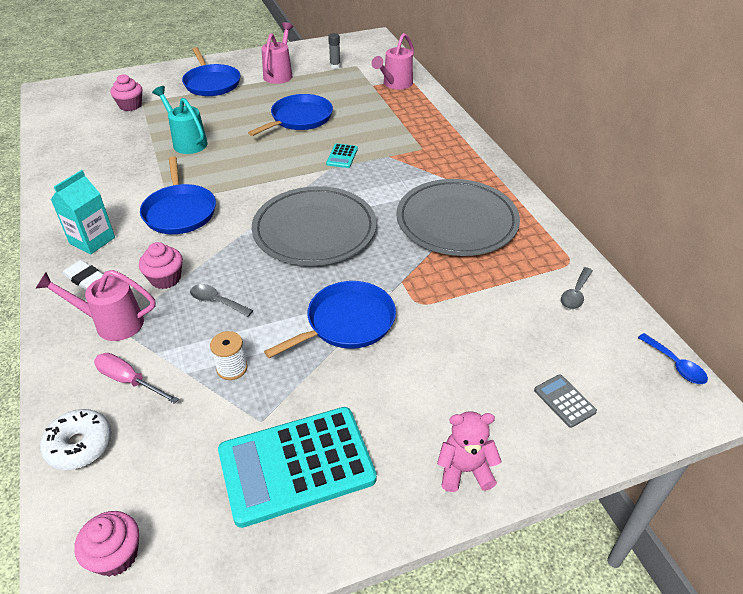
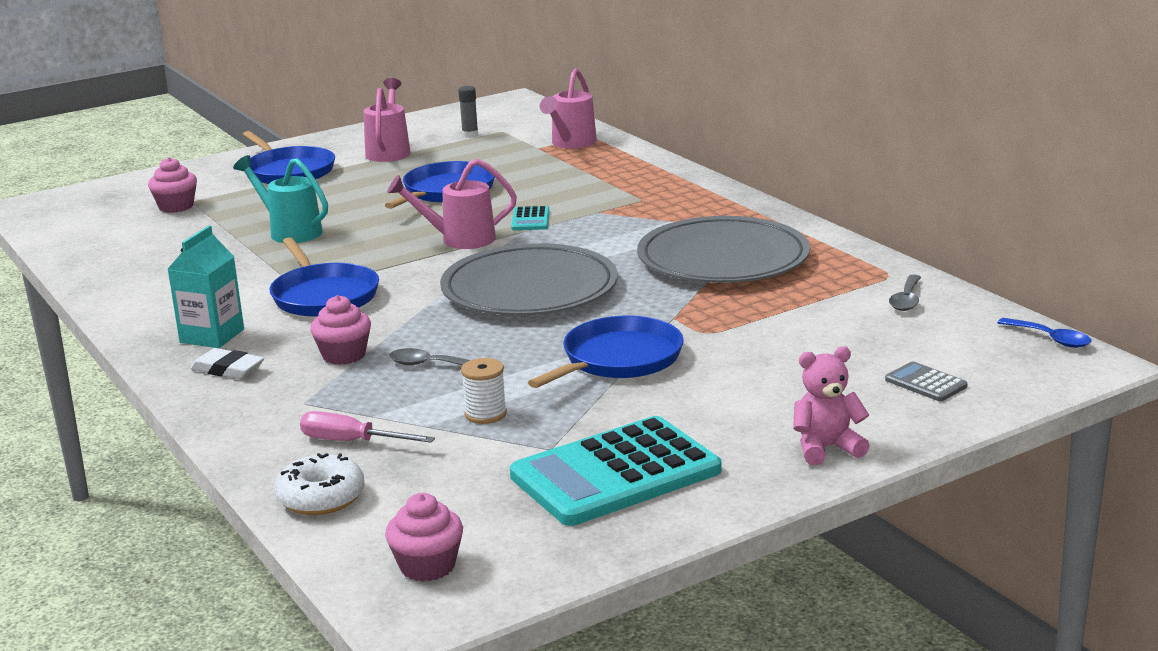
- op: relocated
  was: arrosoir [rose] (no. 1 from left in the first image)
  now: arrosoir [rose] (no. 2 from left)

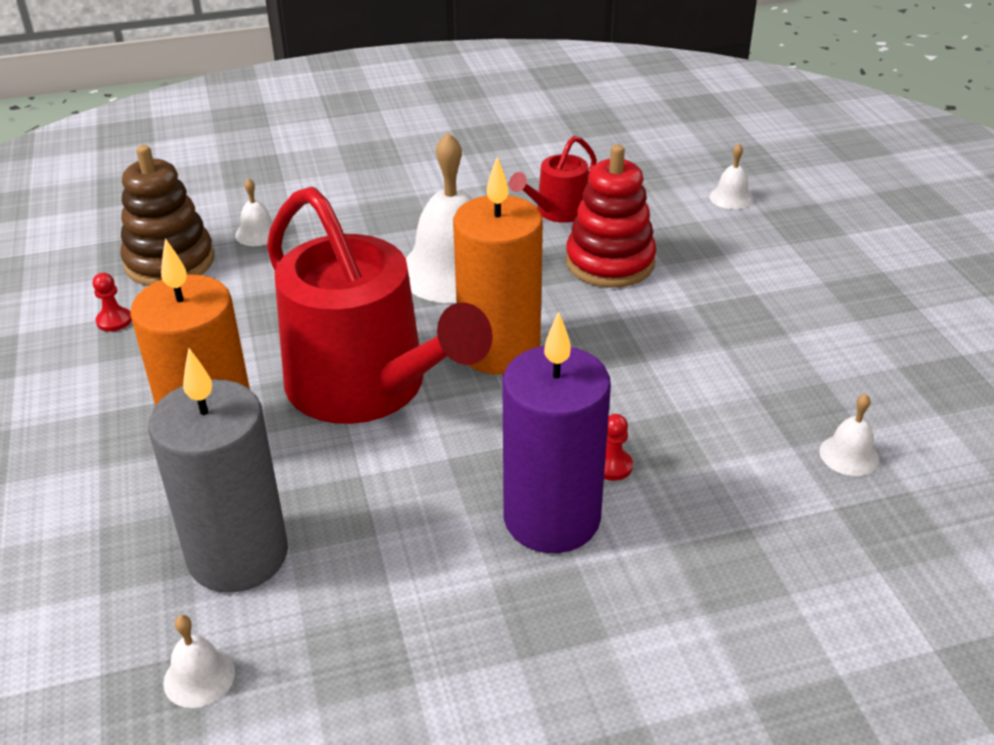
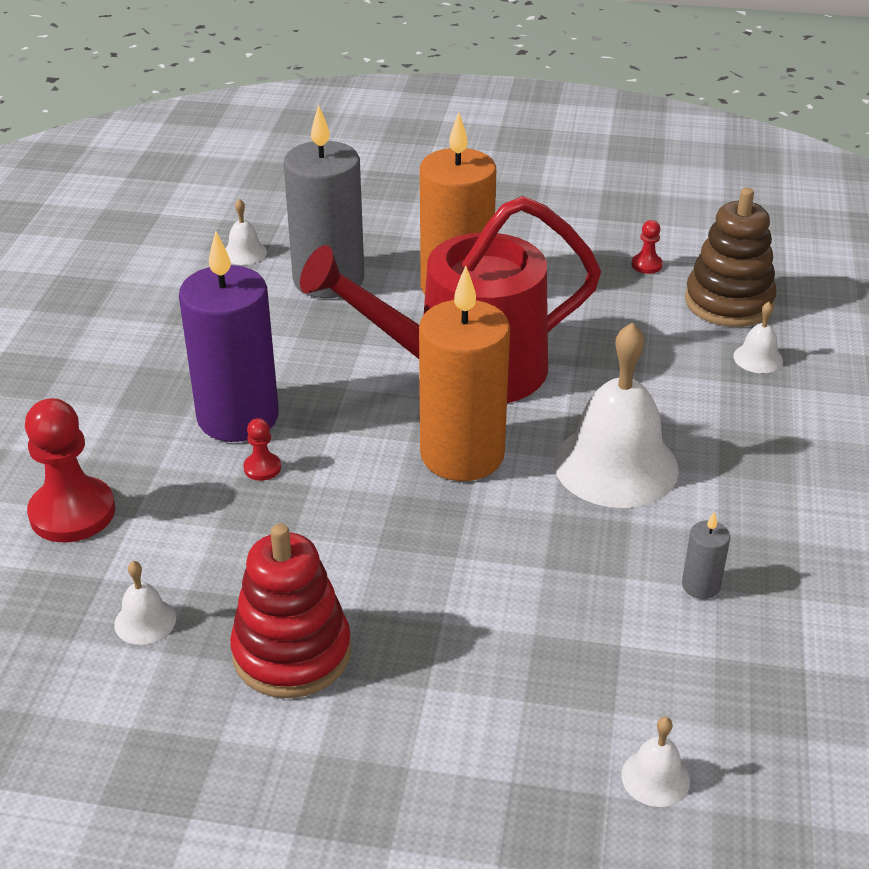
- op: exchanged
  was: arrosoir [rouge] (no. 2 from left)
  now: bougie [gris] (no. 2 from left)
- op: relocated
  was: jouet à empiler [rouge]
- op: appeared
  now: pion [rouge] (no. 1 from left)

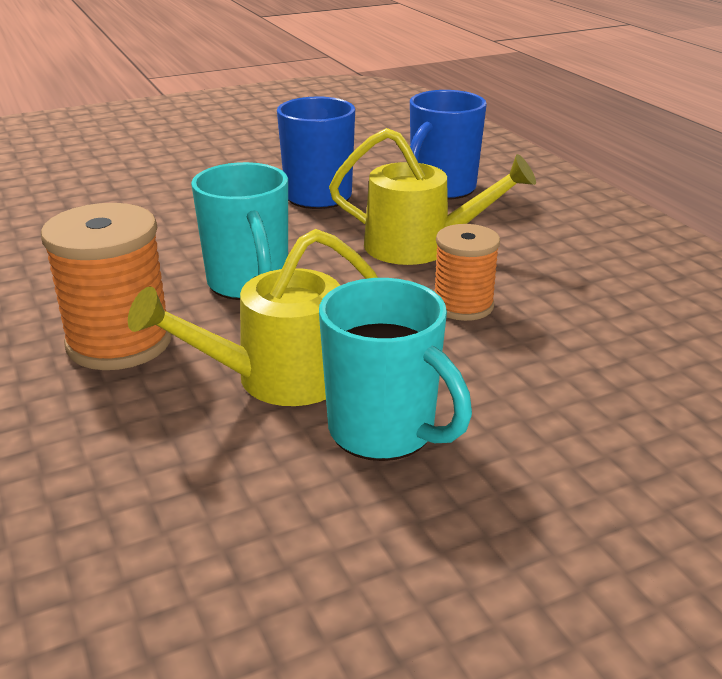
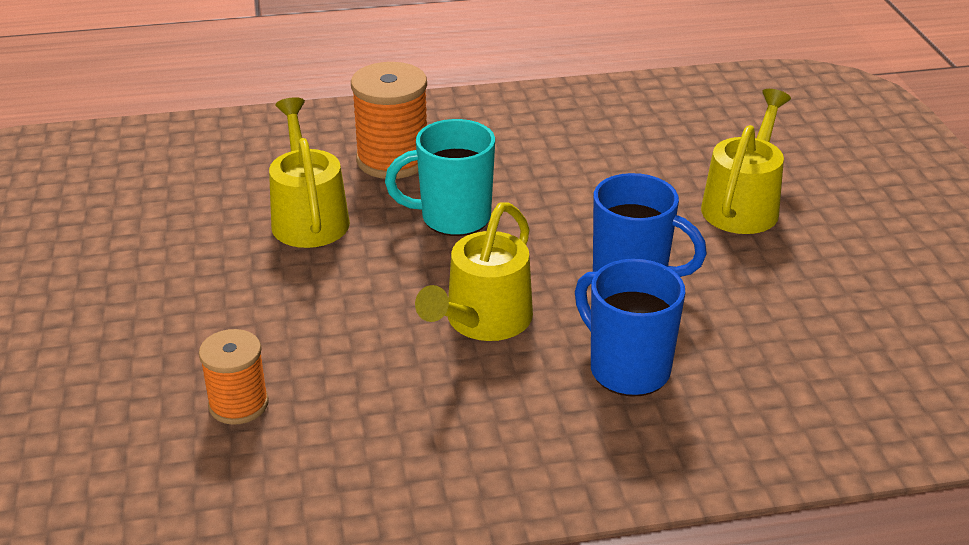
- op: relocated
  was: bobine [orange] (no. 2 from left in the first image)
  now: bobine [orange] (no. 1 from left)
- op: missing
  was: tasse [turquoise] (no. 2 from left)
- op: appeared
  now: arrosoir [jaune] (no. 3 from left)

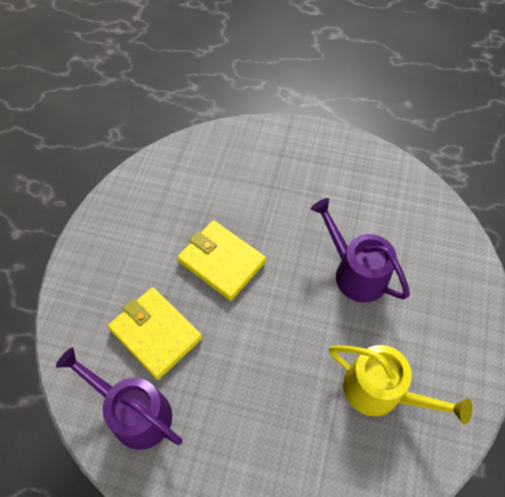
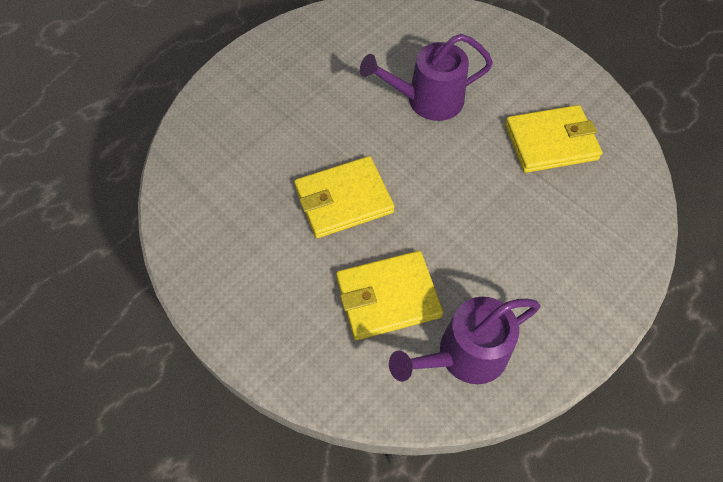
- op: exchanged
  was: arrosoir [jaune]
  now: portefeuille [jaune] (no. 3 from left)

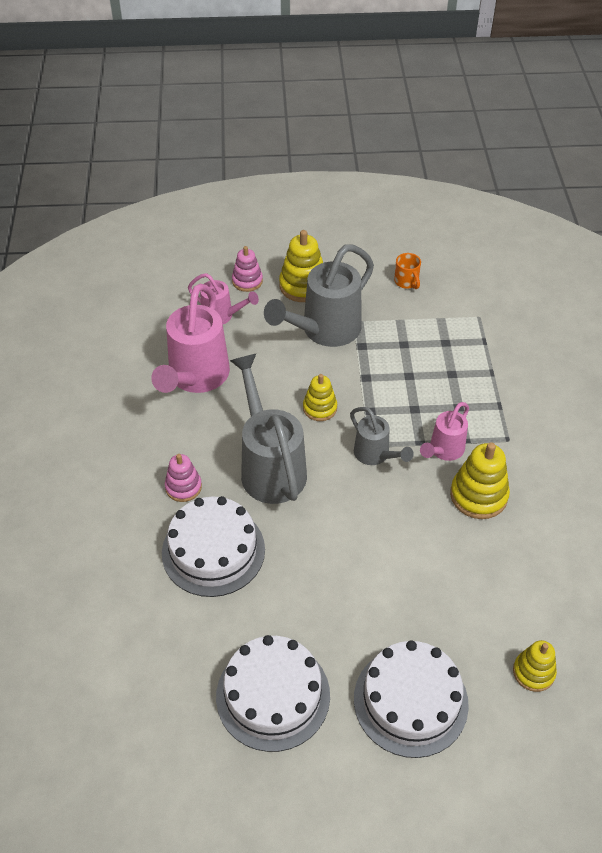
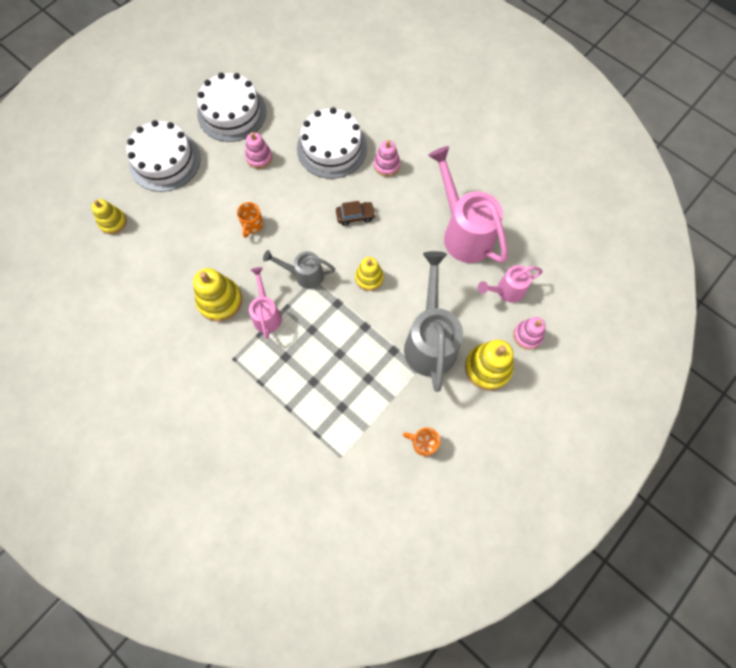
- op: exchanged
  was: arrosoir [gris] (no. 1 from left)
  now: voiture [marron]
- op: appeared
  now: jouet à empiler [rose] (no. 1 from left)
- op: appeared
  now: tasse [orange] (no. 1 from left)

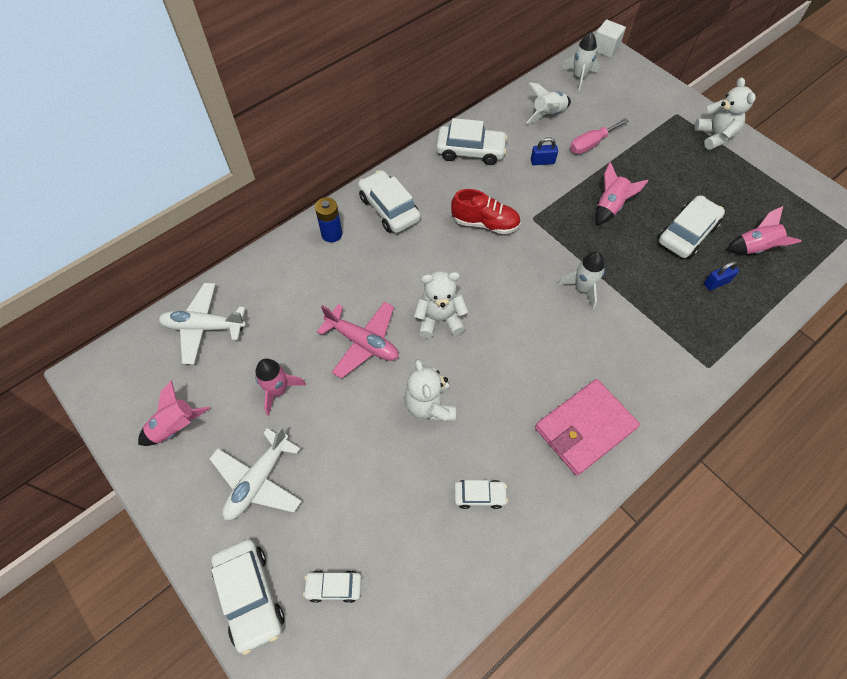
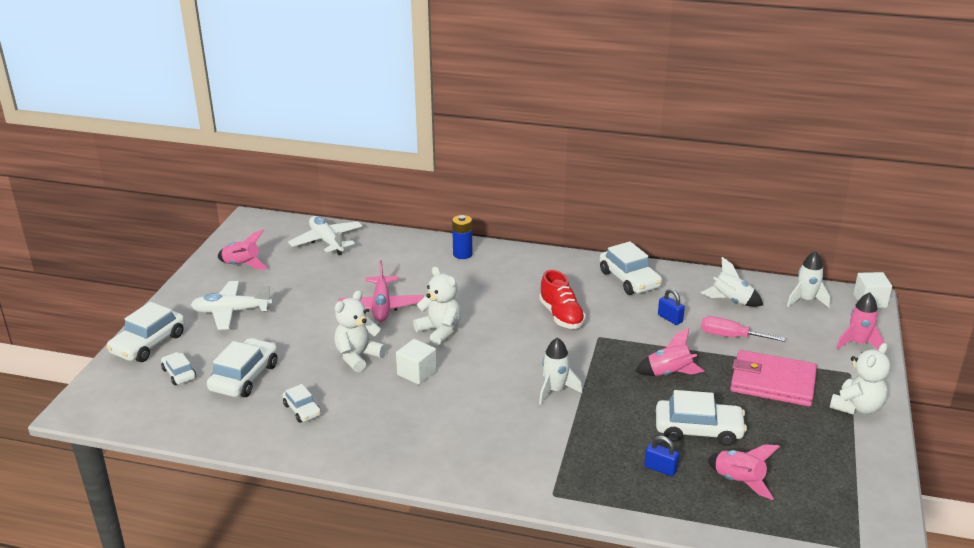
- op: relocated
  was: voiture [blanc] (no. 3 from left)
- op: relocated
  was: fusée [rose] (no. 2 from left in the first image)
  now: fusée [rose] (no. 4 from left)
- op: relocated
  was: portefeuille [rose]
- op: appeared
  now: cube [blanc] (no. 1 from left)

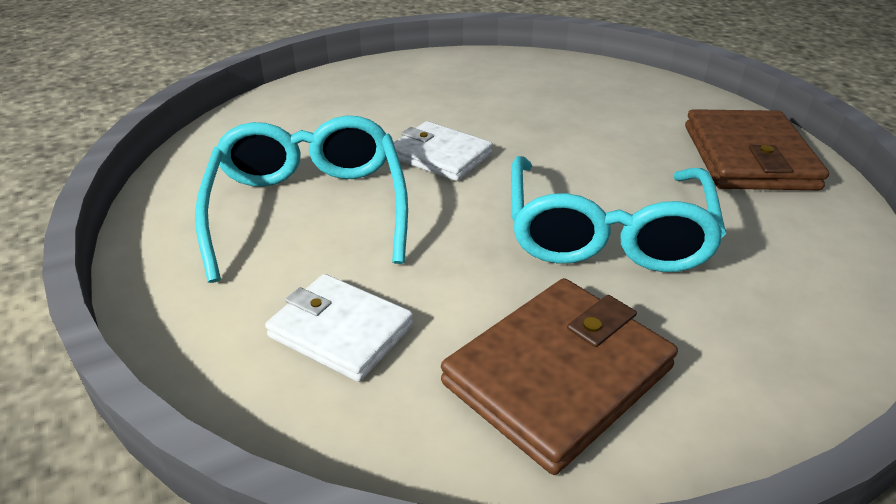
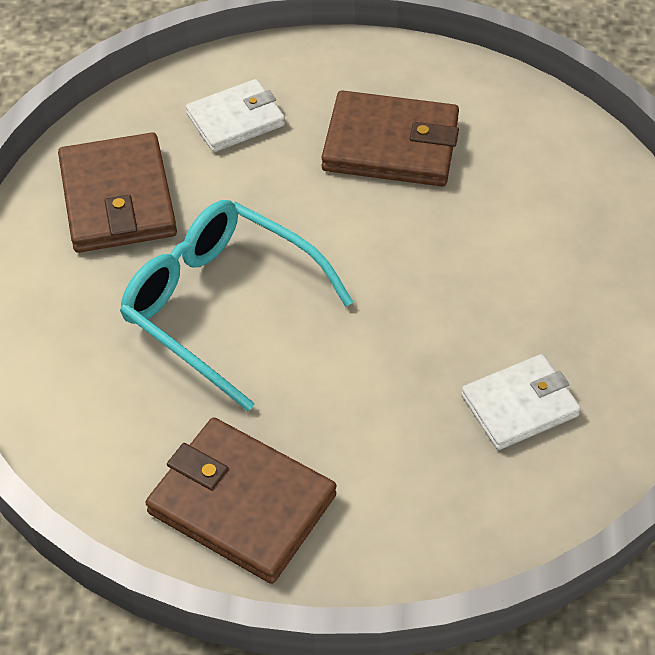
- op: exchanged
  was: lunettes [turquoise] (no. 1 from left)
  now: portefeuille [marron] (no. 3 from left)
- op: relocated
  was: portefeuille [blanc] (no. 2 from left)

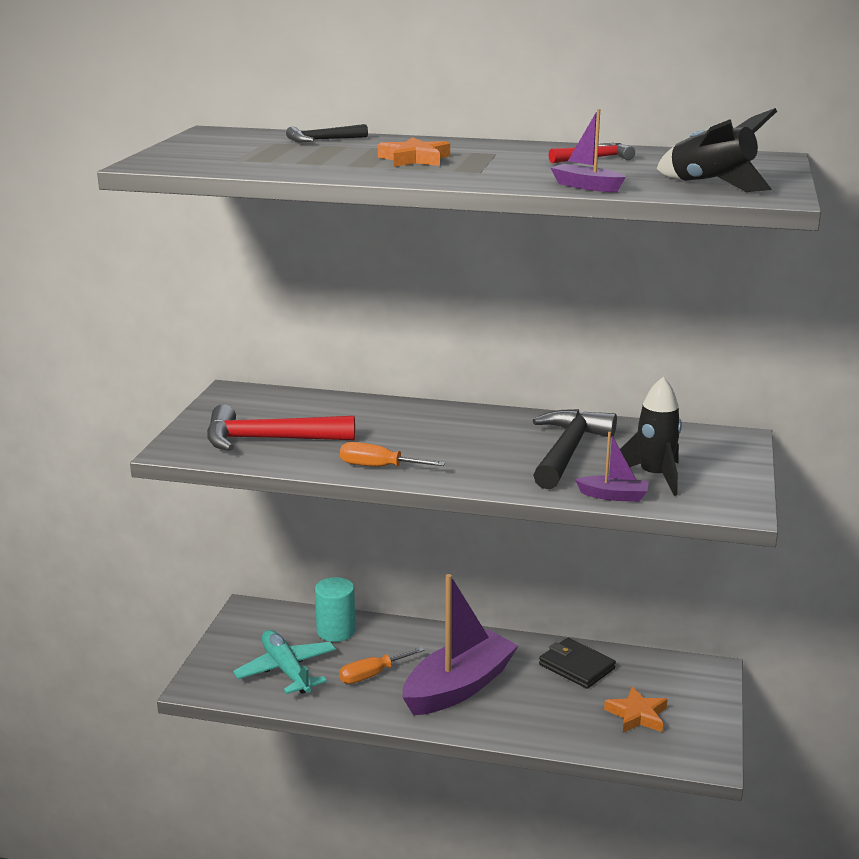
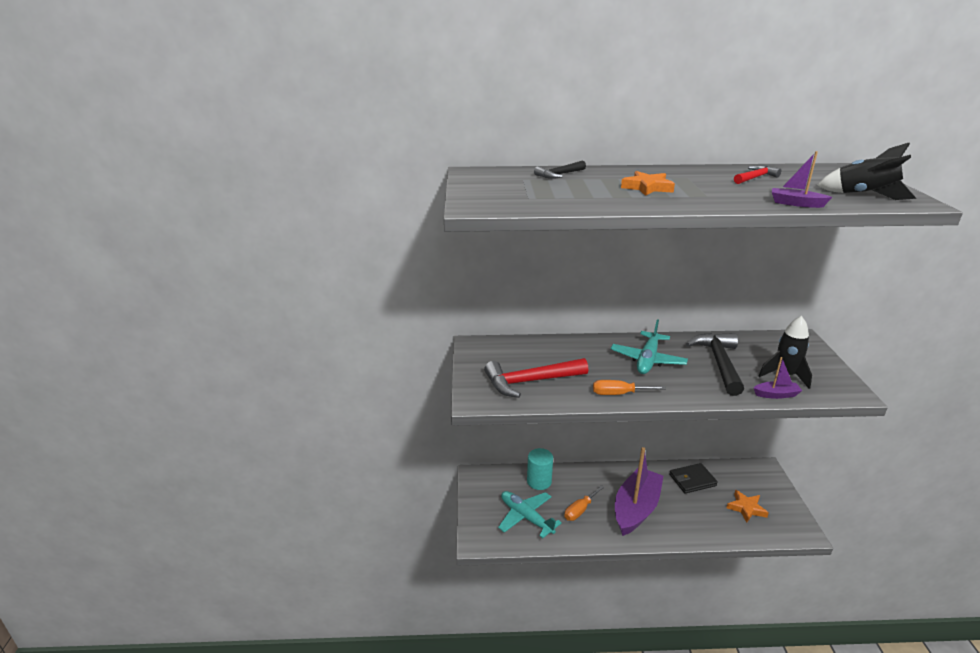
- op: spun
  was: portefeuille [noir]
  clockwise: -45
- op: appeared
  now: avion [turquoise] (no. 2 from left)

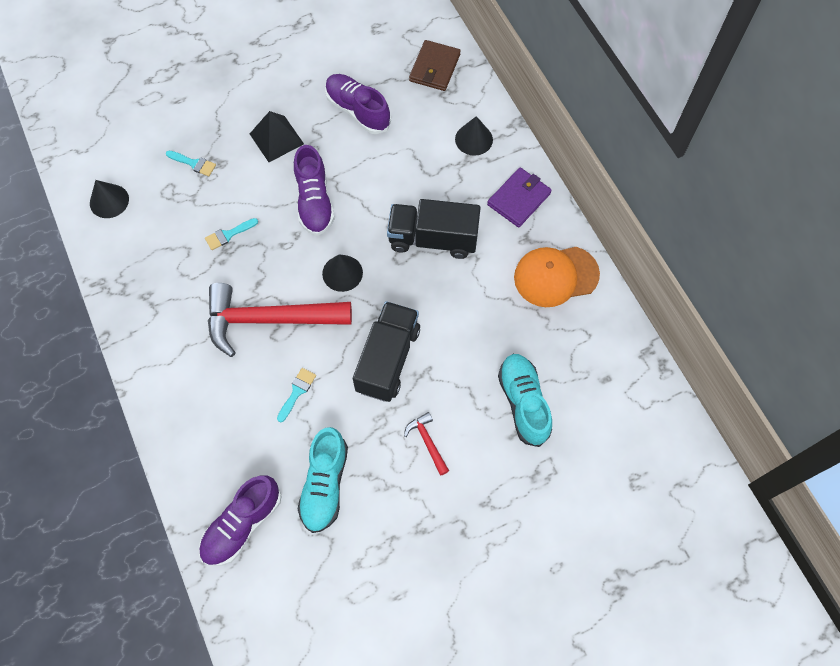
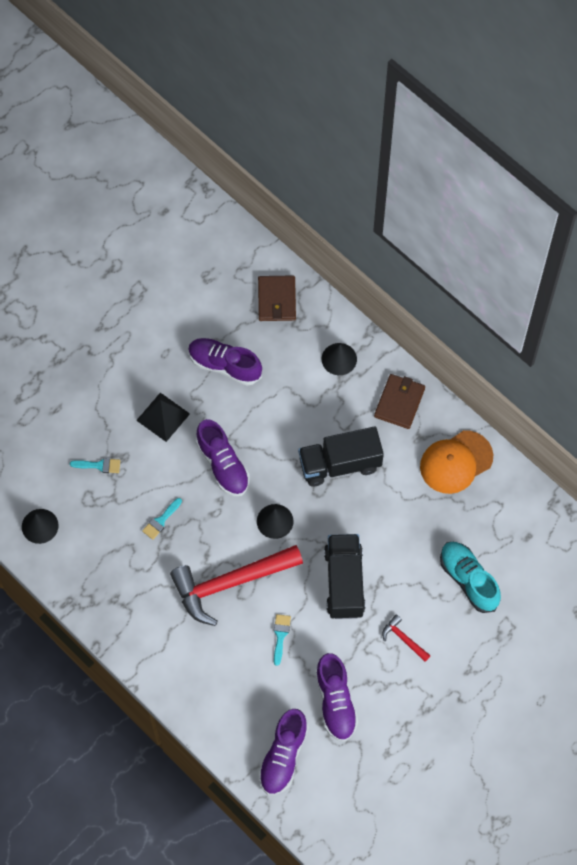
- op: colour
  was: portefeuille [violet]
  now: portefeuille [marron] (no. 2 from left)
- op: colour
  was: chaussure [turquoise] (no. 1 from left)
  now: chaussure [violet] (no. 4 from left)

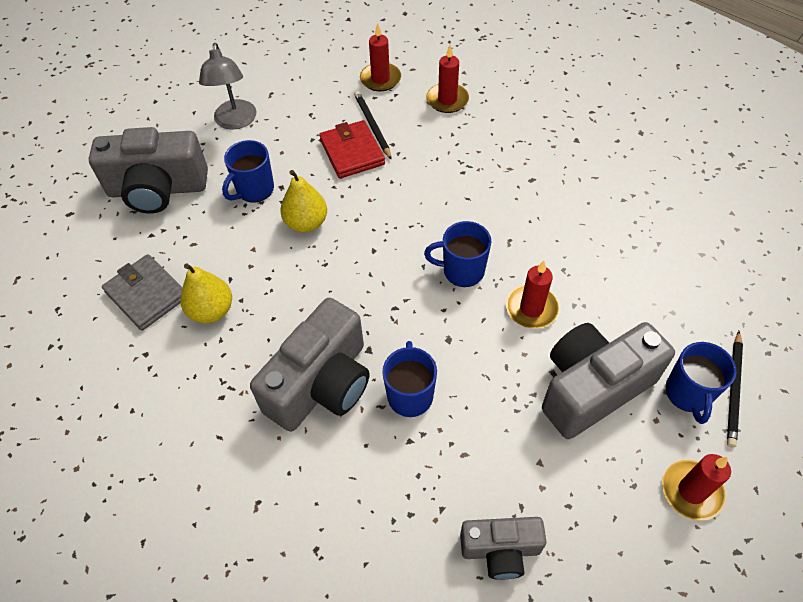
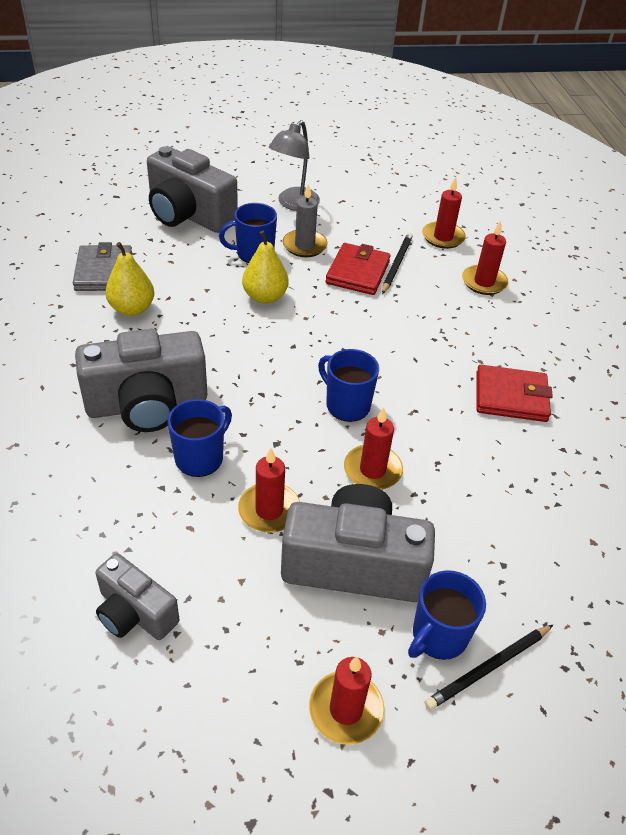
- op: appeared
  now: bougie [gris]
- op: appeared
  now: portefeuille [rouge] (no. 2 from left)
- op: appeared
  now: bougie [rouge] (no. 1 from left)

